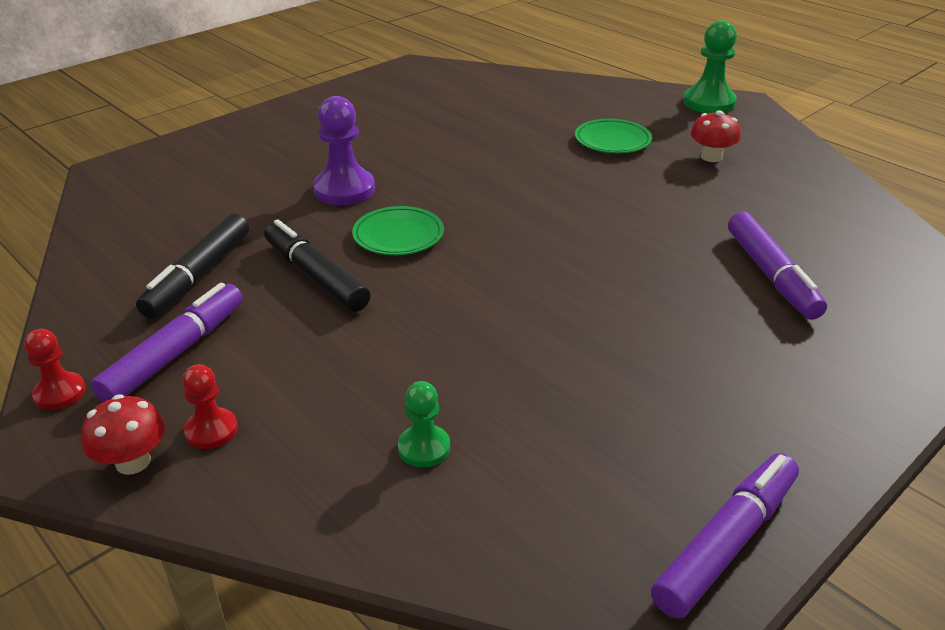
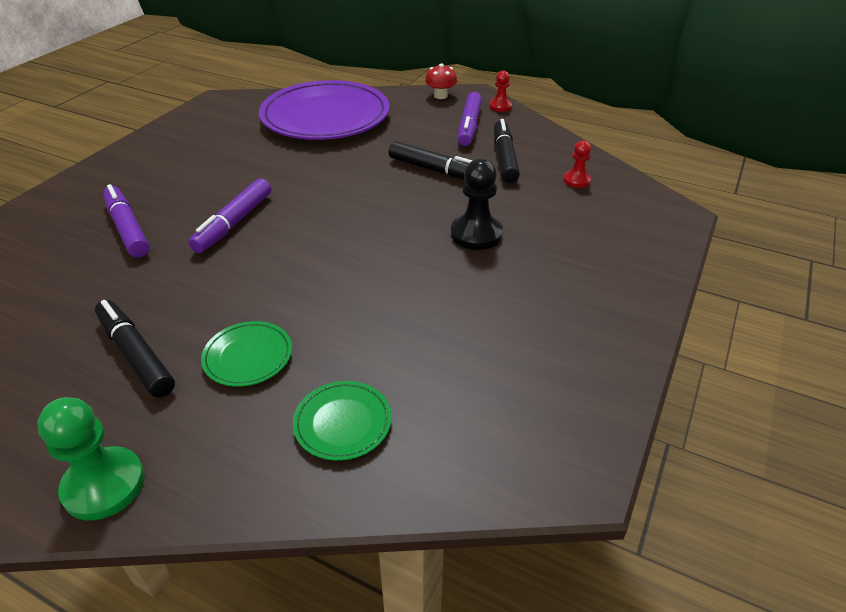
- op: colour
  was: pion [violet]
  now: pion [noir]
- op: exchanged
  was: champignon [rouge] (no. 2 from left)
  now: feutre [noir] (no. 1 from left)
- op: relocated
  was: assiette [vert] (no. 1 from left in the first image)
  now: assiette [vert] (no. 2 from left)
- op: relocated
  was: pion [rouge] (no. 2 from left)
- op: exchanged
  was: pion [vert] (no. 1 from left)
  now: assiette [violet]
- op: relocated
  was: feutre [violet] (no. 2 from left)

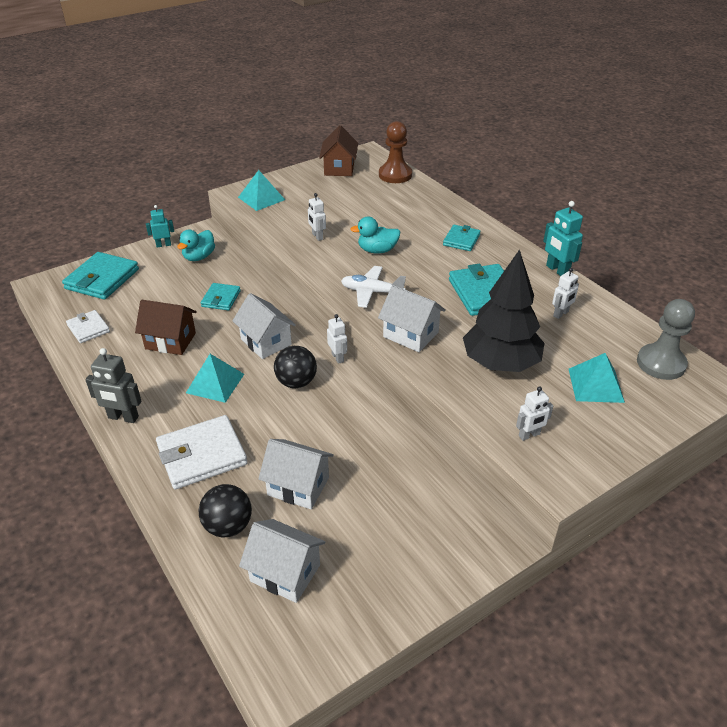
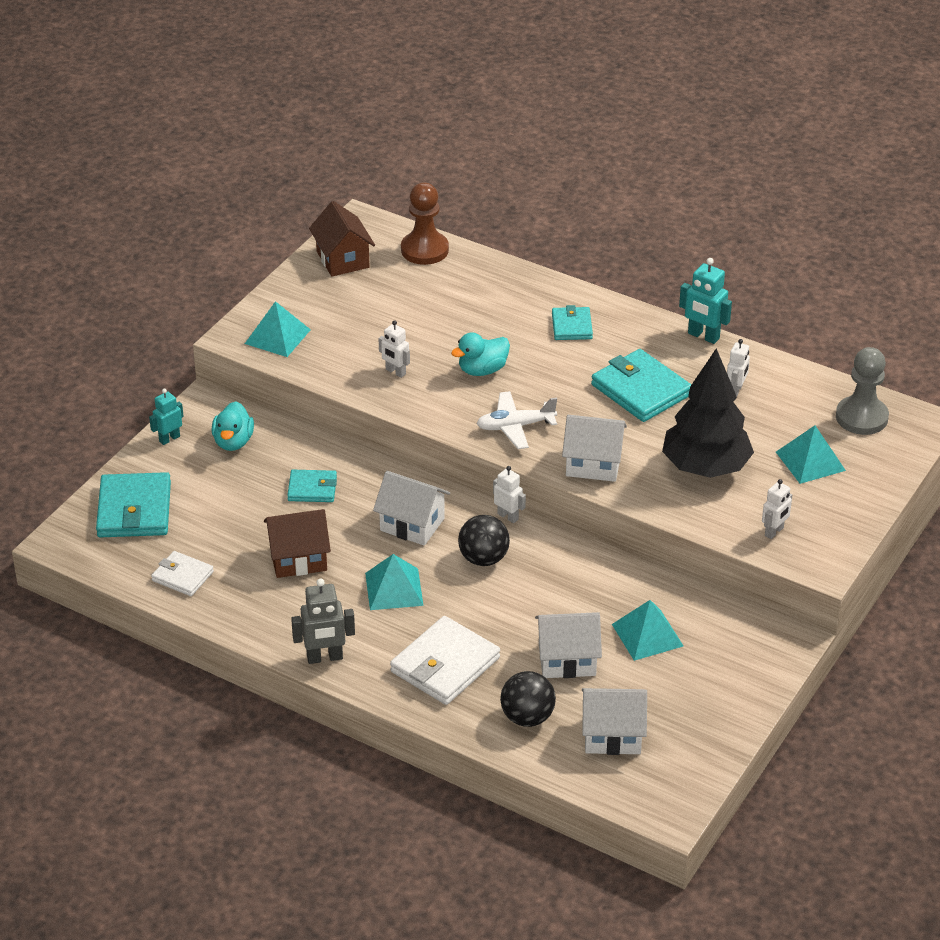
- op: spun
  was: portefeuille [turquoise] (no. 2 from left)
  clockwise: -75
- op: appeared
  now: pyramide [turquoise] (no. 3 from left)

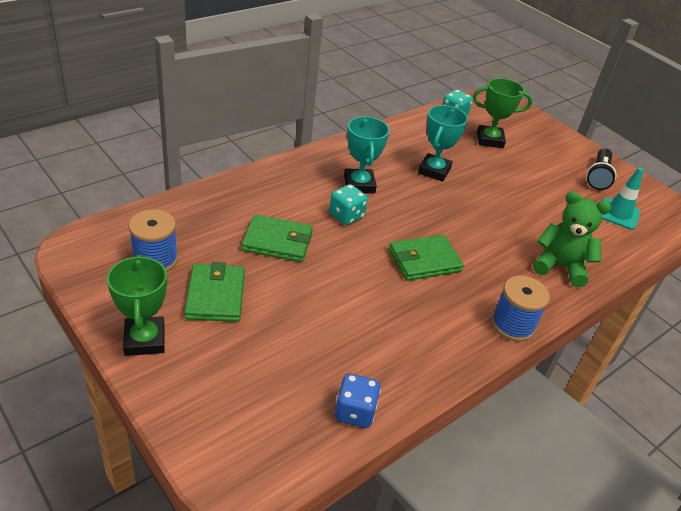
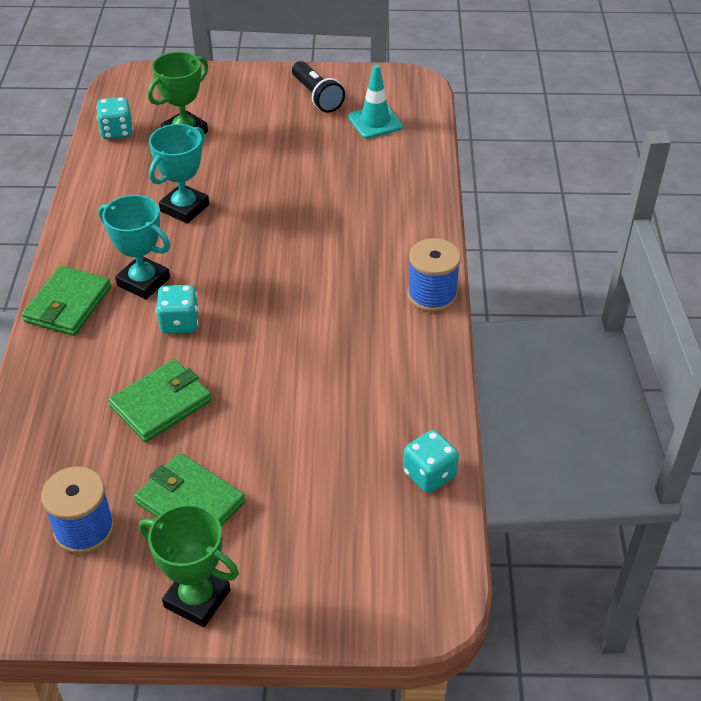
- op: spun
  was: trophée [turquoise] (no. 2 from left)
  clockwise: 60
- op: missing
  was: ours en peluche [vert]
- op: relocated
  was: portefeuille [vert] (no. 3 from left in the first image)
  now: portefeuille [vert] (no. 1 from left)
- op: colour
  was: dé [bleu]
  now: dé [turquoise] (no. 3 from left)

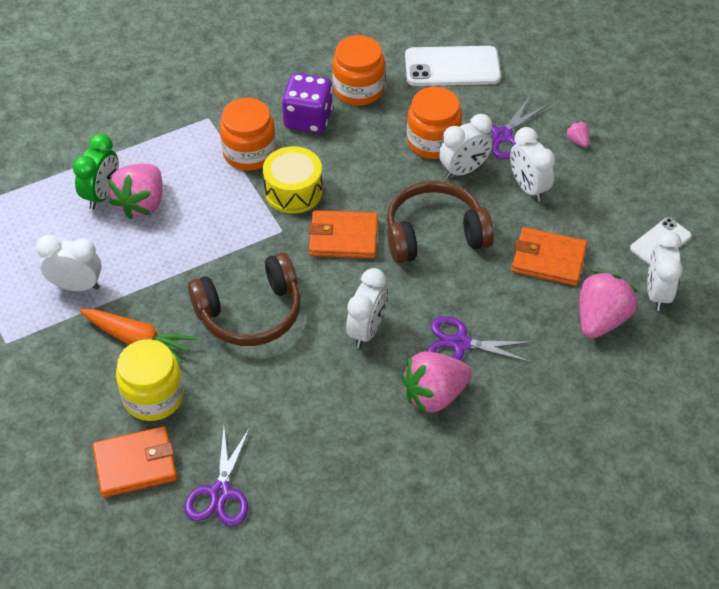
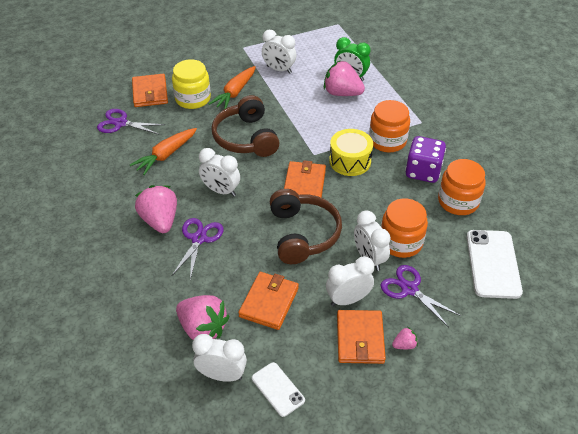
- op: spun
  was: réveil [blanc] (no. 1 from left in the first image)
  clockwise: 105
- op: appeared
  now: carotte [orange] (no. 1 from left)
- op: appeared
  now: portefeuille [orange] (no. 4 from left)

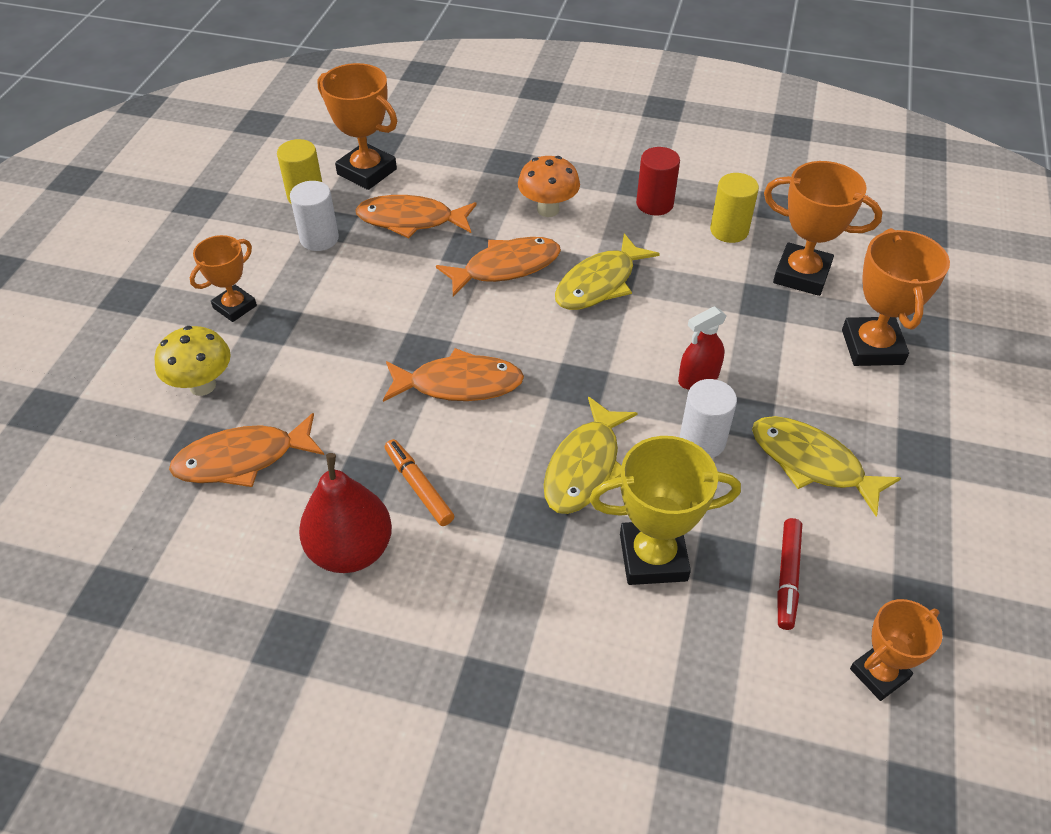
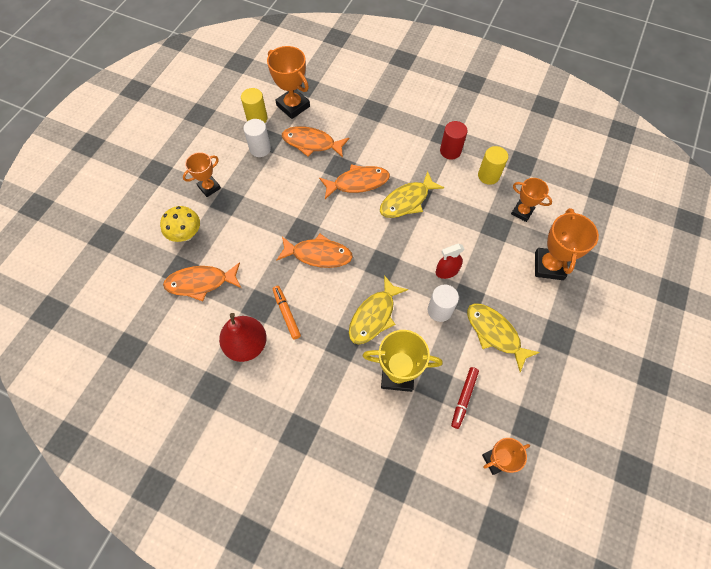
- op: missing
  was: champignon [orange]
- op: size
  was: trophée [orange] (no. 3 from left in the first image)
  ratio: 0.64

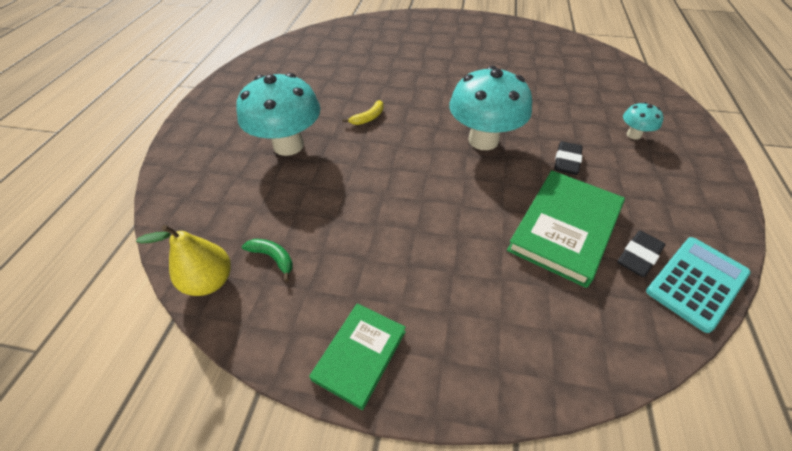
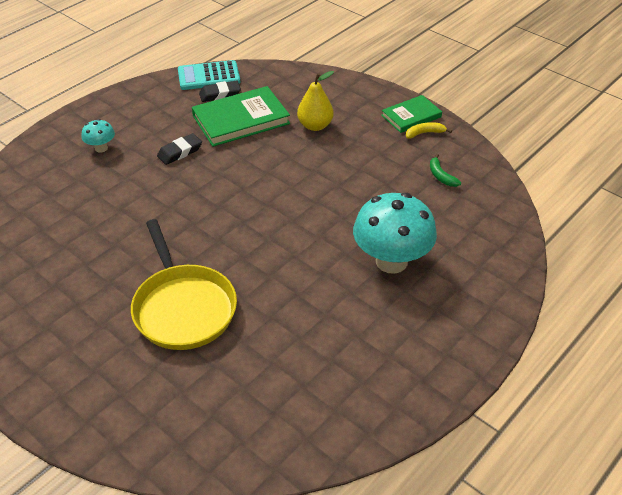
- op: missing
  was: champignon [turquoise] (no. 2 from left)
- op: relocated
  was: banane [jaune]
- op: relocated
  was: poire [jaune]
- op: appeared
  now: poêle [jaune]

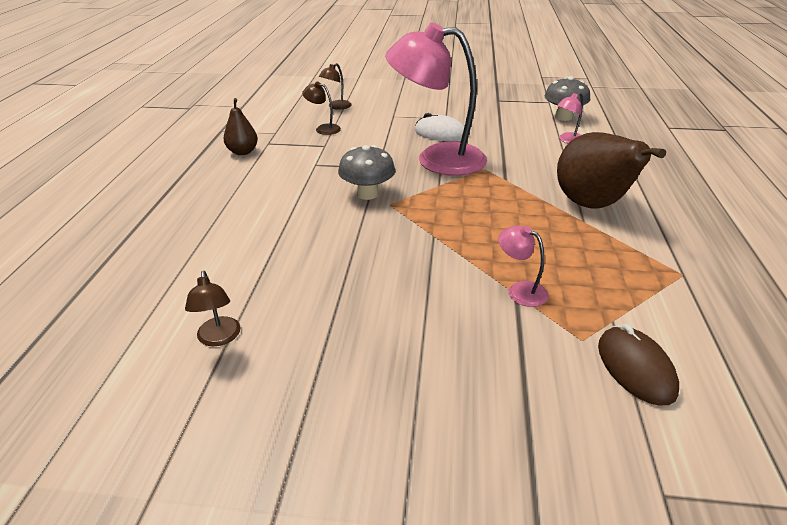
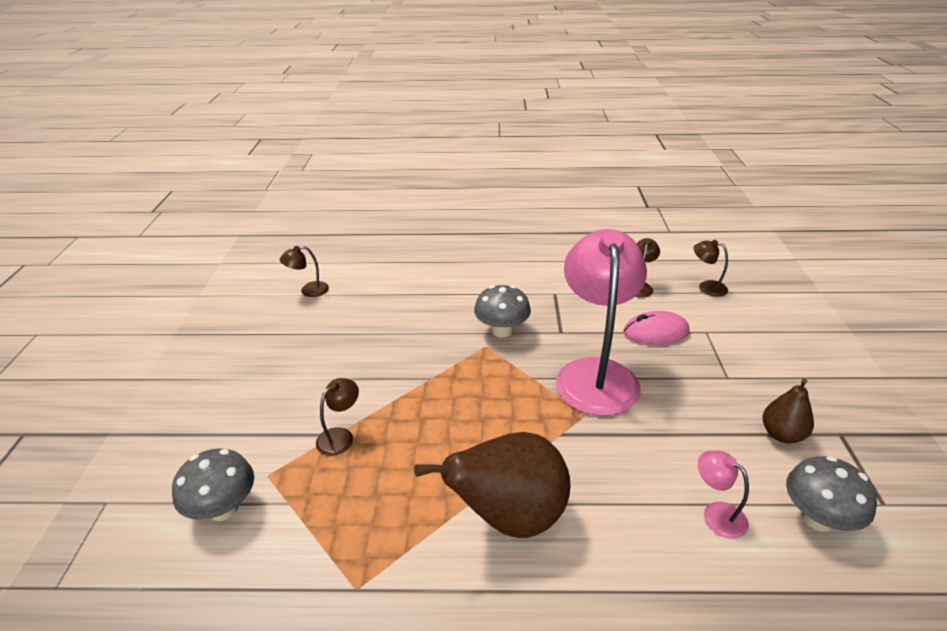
- op: relocated
  was: poire [marron] (no. 1 from left in the first image)
  now: poire [marron] (no. 2 from left)
- op: missing
  was: souris [blanc]
- op: colour
  was: lampe [rose] (no. 2 from left)
  now: lampe [marron] (no. 2 from left)
- op: exchanged
  was: souris [marron]
  now: champignon [gris] (no. 1 from left)
- op: appeared
  now: souris [rose]

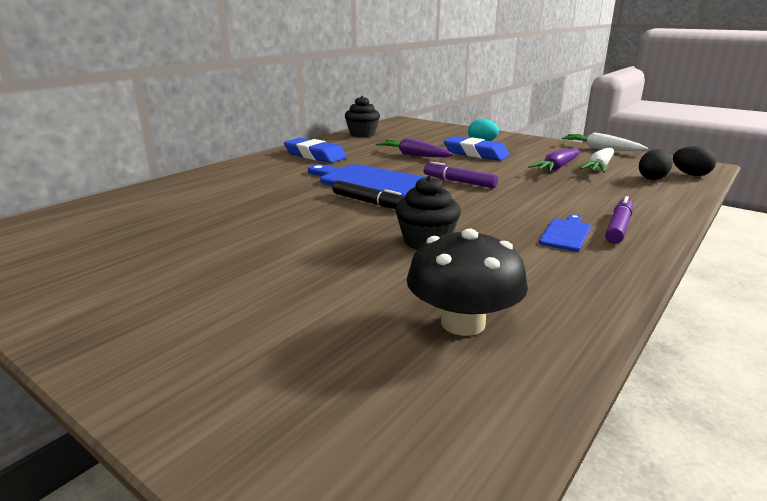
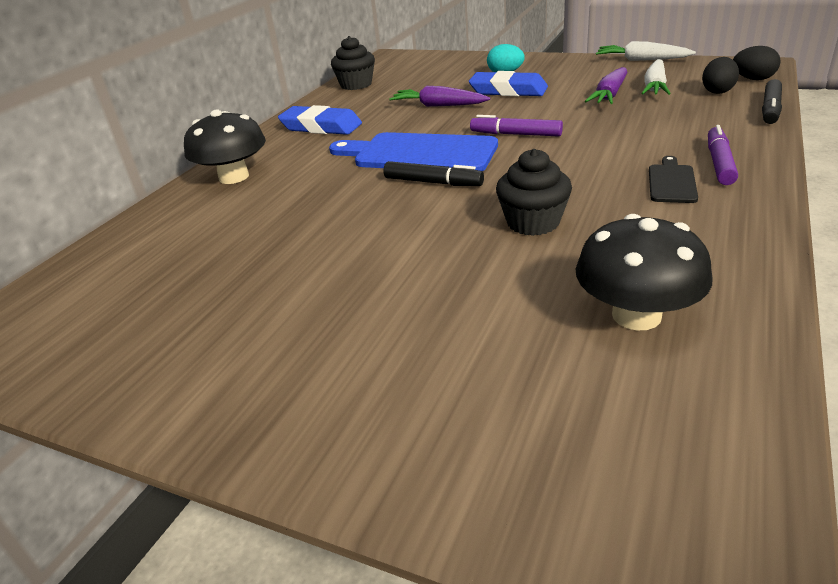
- op: colour
  was: planche à découper [bleu] (no. 2 from left)
  now: planche à découper [noir]
- op: appeared
  now: feutre [noir] (no. 2 from left)
- op: appeared
  now: champignon [noir] (no. 1 from left)

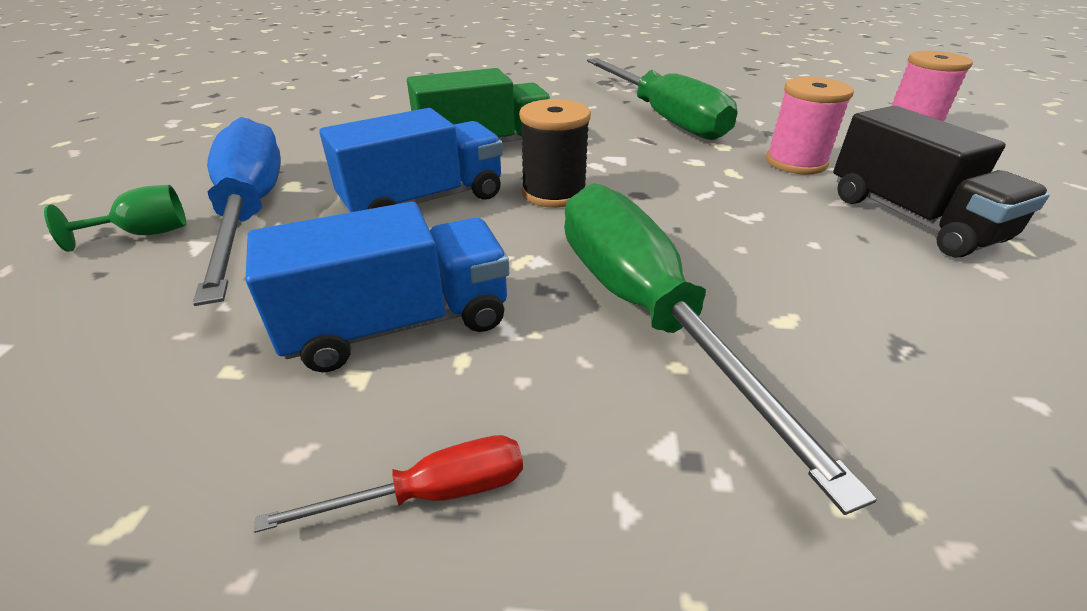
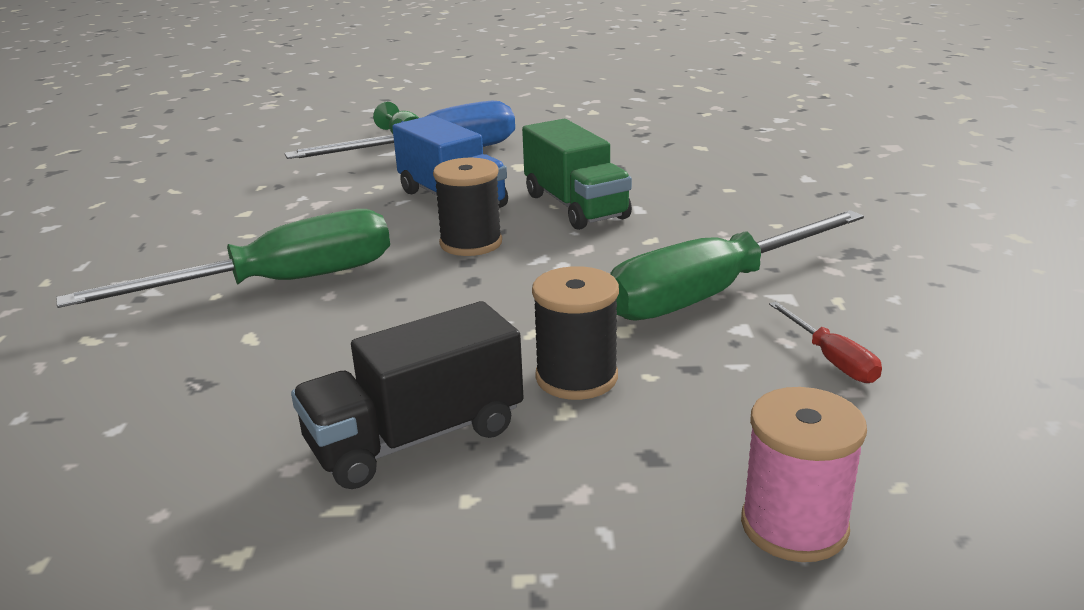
- op: colour
  was: bobine [rose] (no. 1 from left)
  now: bobine [noir] (no. 2 from left)
- op: missing
  was: camion [bleu] (no. 1 from left)
- op: relocated
  was: tournevis [rouge]

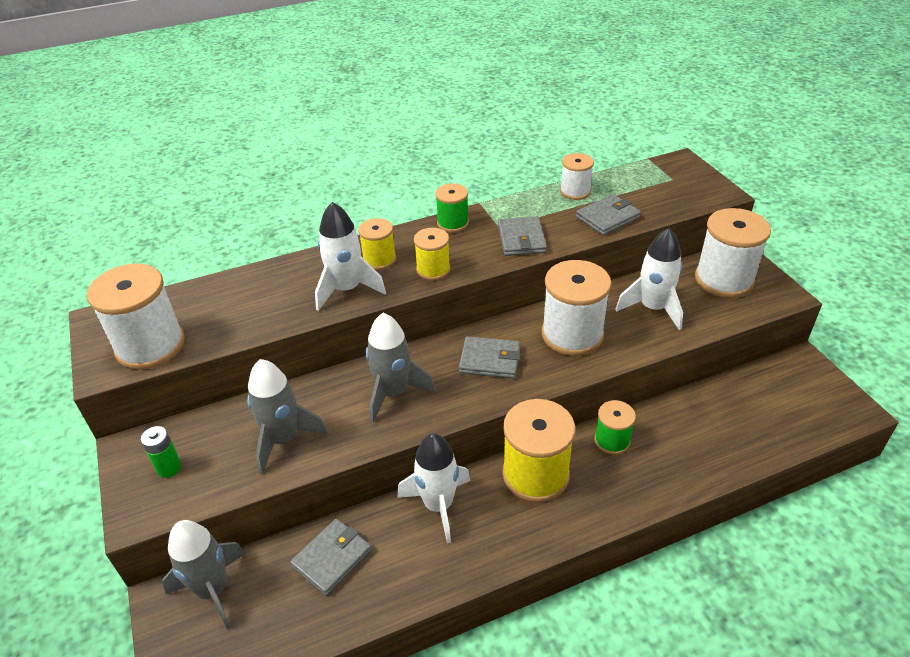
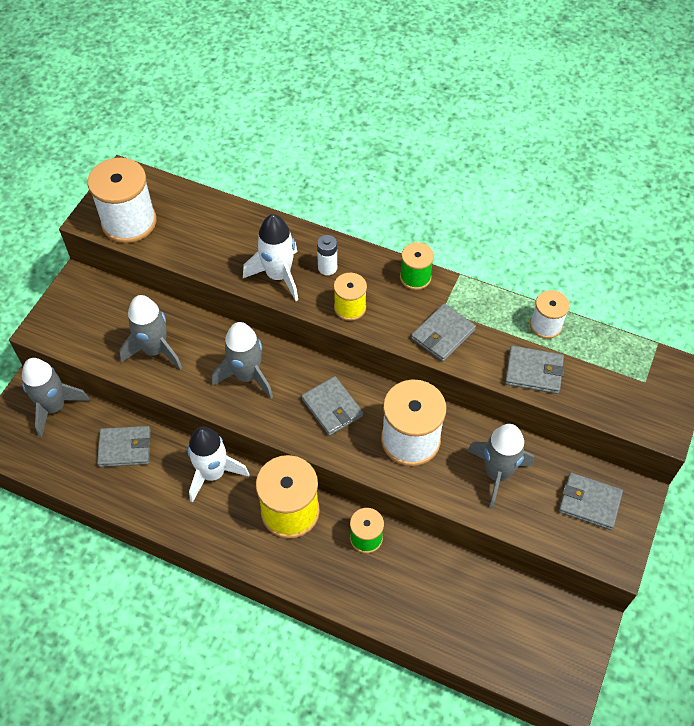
- op: exchanged
  was: bobine [blanc] (no. 4 from left)
  now: portefeuille [gris] (no. 5 from left)
- op: exchanged
  was: bobine [jaune] (no. 1 from left)
  now: pile [blanc]
- op: colour
  was: fusée [blanc] (no. 3 from left)
  now: fusée [gris] (no. 4 from left)
- op: missing
  was: pile [vert]

